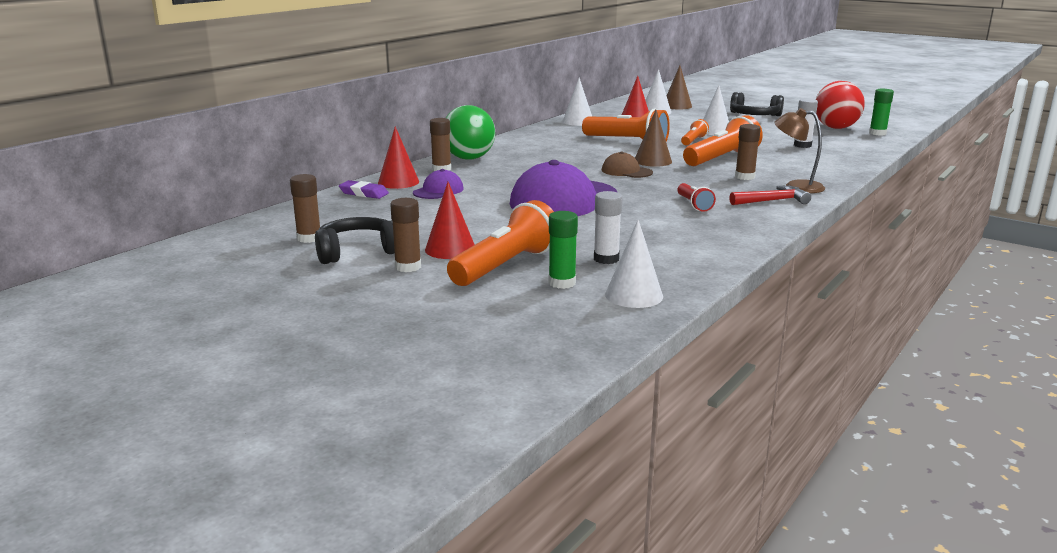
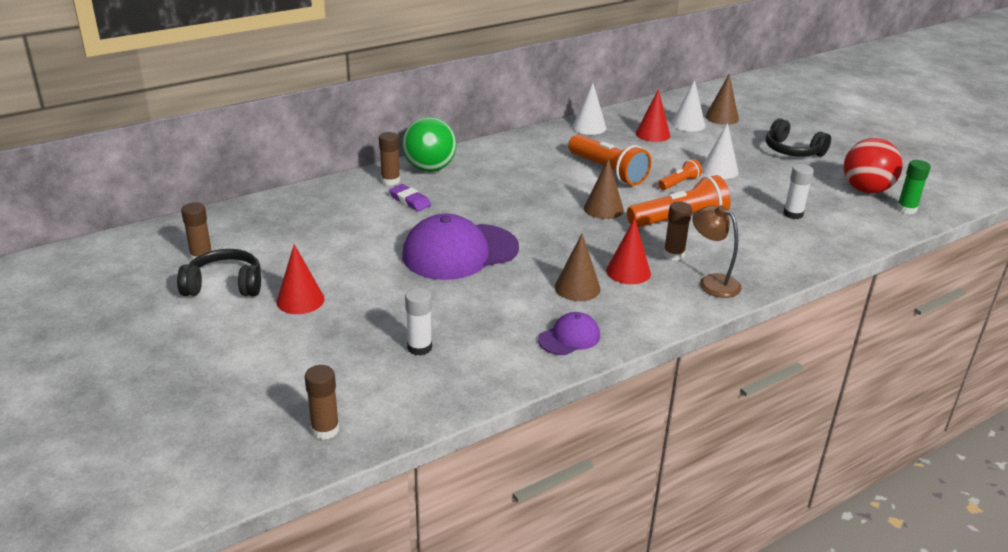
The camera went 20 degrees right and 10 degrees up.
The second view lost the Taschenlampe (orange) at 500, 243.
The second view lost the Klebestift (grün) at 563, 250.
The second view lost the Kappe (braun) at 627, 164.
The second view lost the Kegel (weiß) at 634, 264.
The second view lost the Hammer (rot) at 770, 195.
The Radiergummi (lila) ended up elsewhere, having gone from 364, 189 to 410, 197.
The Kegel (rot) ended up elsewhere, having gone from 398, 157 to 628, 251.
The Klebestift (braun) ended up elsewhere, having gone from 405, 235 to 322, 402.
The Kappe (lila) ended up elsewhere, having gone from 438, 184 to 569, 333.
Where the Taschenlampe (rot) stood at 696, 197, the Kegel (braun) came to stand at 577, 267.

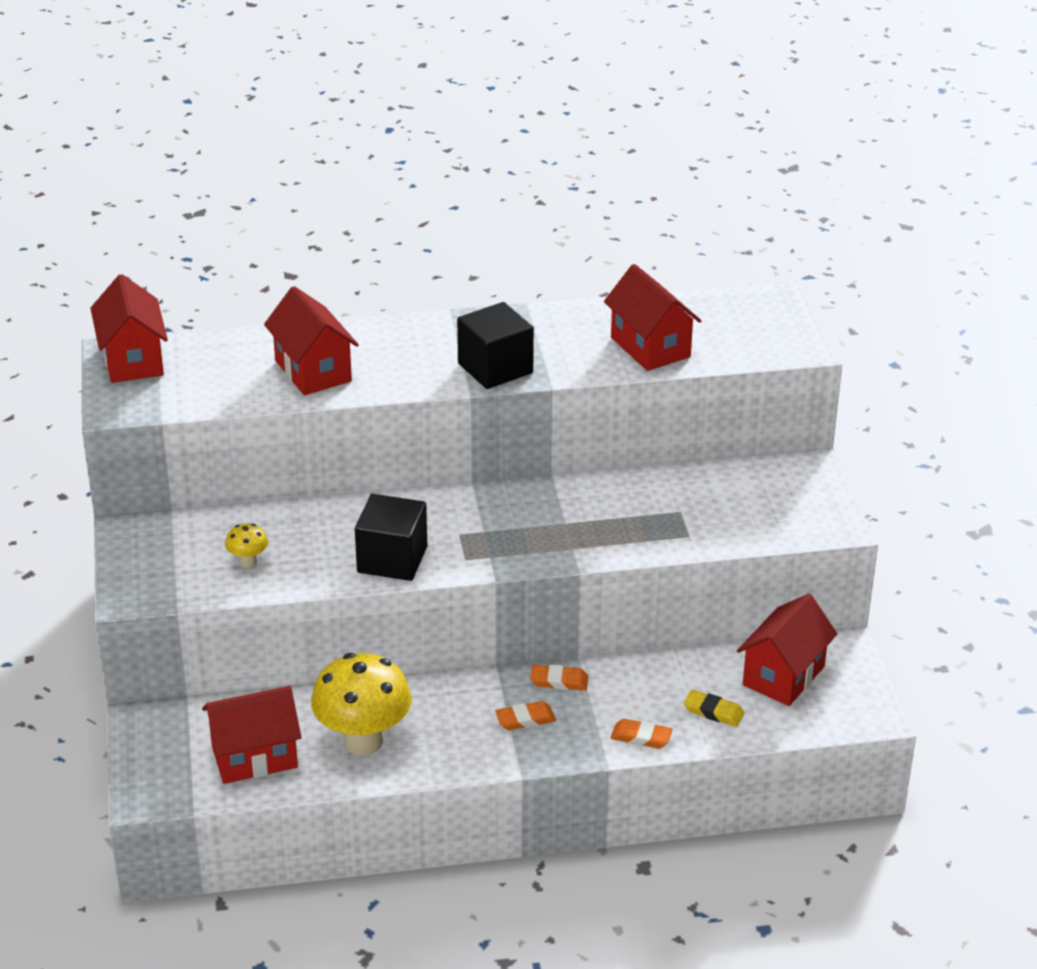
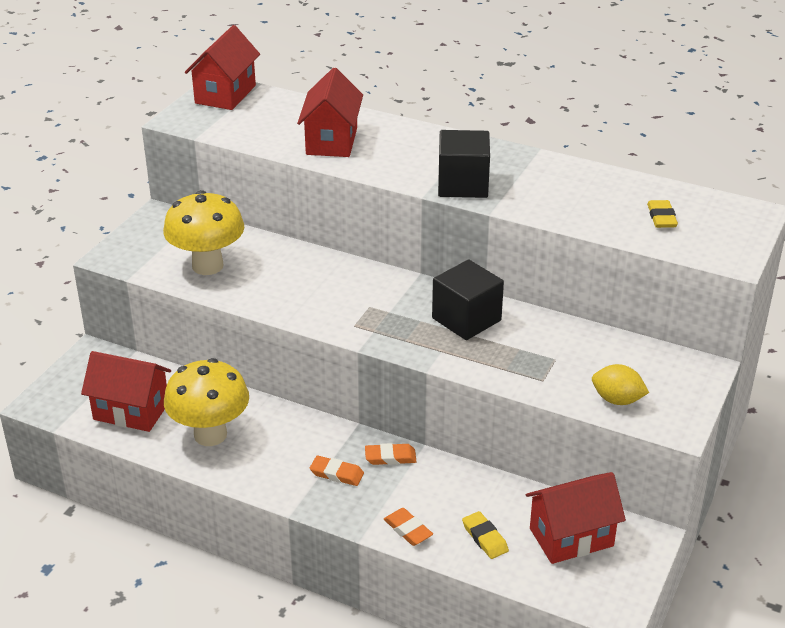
The camera went 35 degrees right and 0 degrees up.
The second view lost the Haus (rot) at 652, 317.
The second view gained the Zitrone (gelb) at 620, 384.
The second view gained the Radiergummi (gelb) at 662, 214.
The Kubus (schwarz) ended up elsewhere, having gone from 391, 537 to 468, 299.
The Radiergummi (orange) at 559, 677 ended up facing another way, 45 degrees counterclockwise from before.
The size of the Pilz (gelb) at 246, 545 changed by a factor of 2.26.

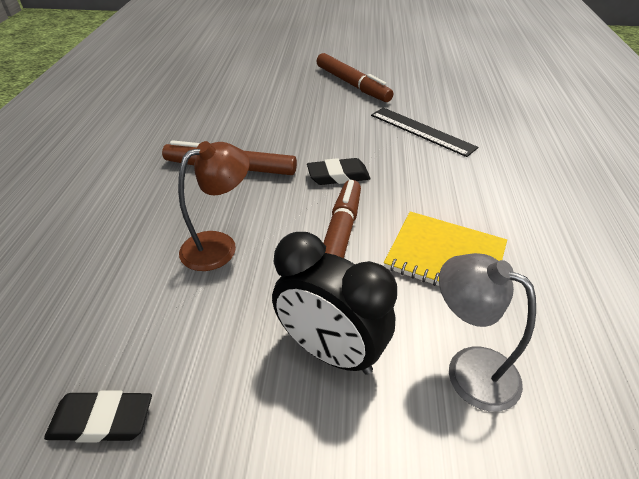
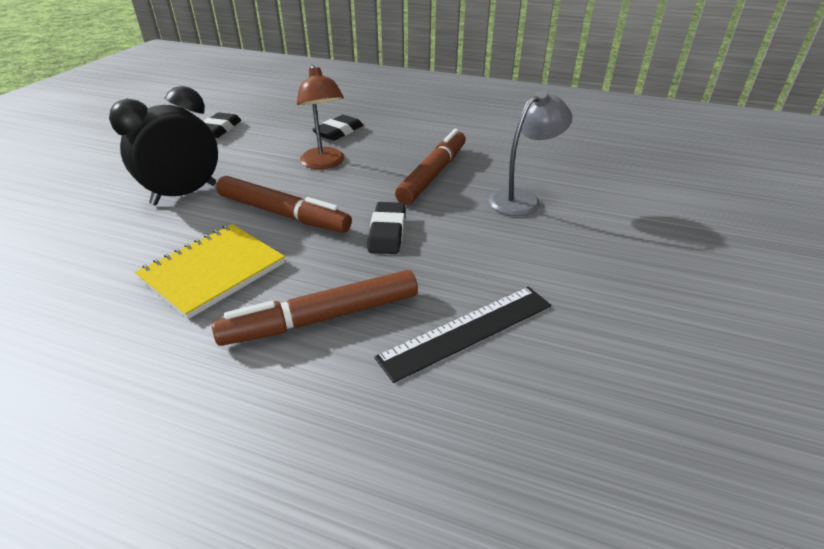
The camera went 105 degrees right and 5 degrees down.
The second view gained the Radiergummi (schwarz) at 337, 128.
The Filzstift (braun) ended up elsewhere, having gone from 355, 77 to 315, 308.
The Lampe (grau) ended up elsewhere, having gone from 487, 332 to 530, 153.

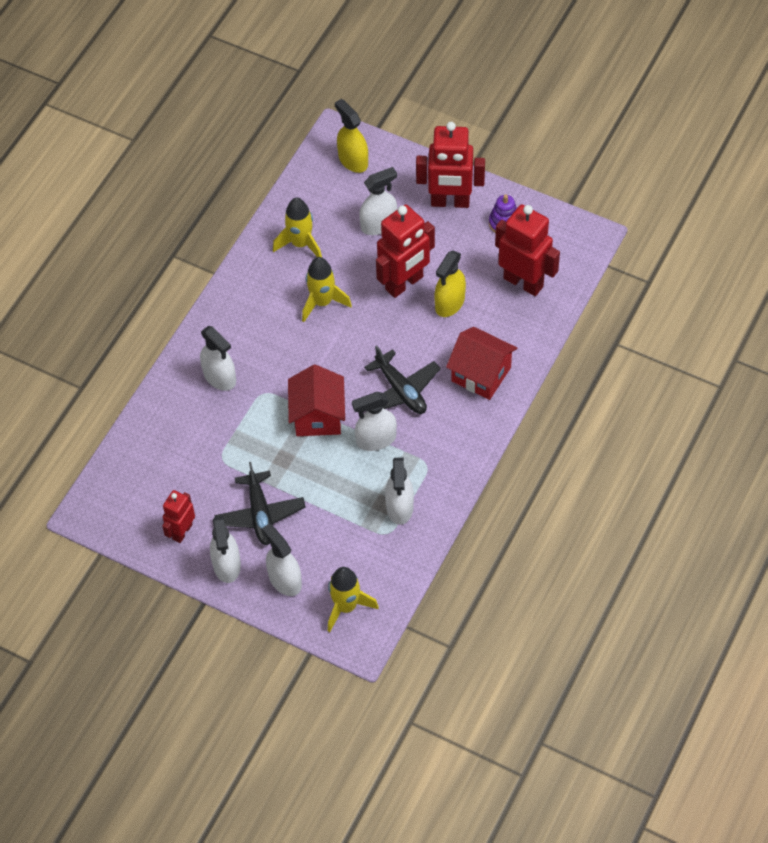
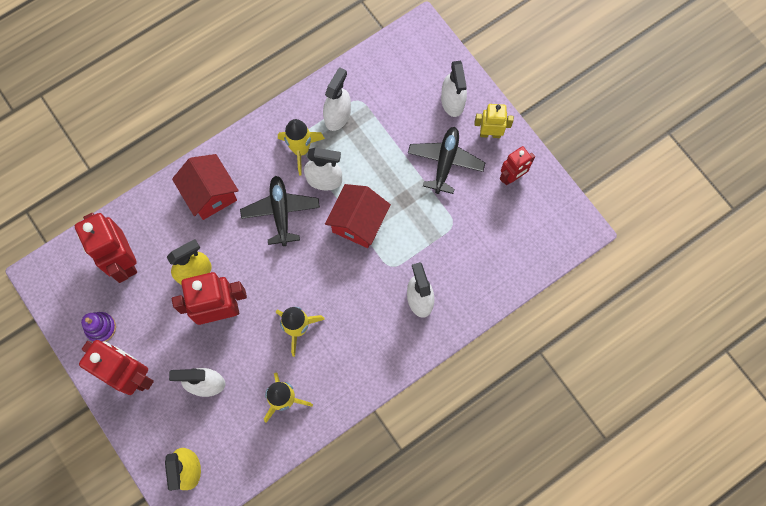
The camera went 155 degrees left and 15 degrees up.
The Rakete (gelb) ended up elsewhere, having gone from 353, 599 to 301, 147.
Where the Sprühflasche (weiß) stood at 225, 549, the Roboter (gelb) came to stand at 494, 121.

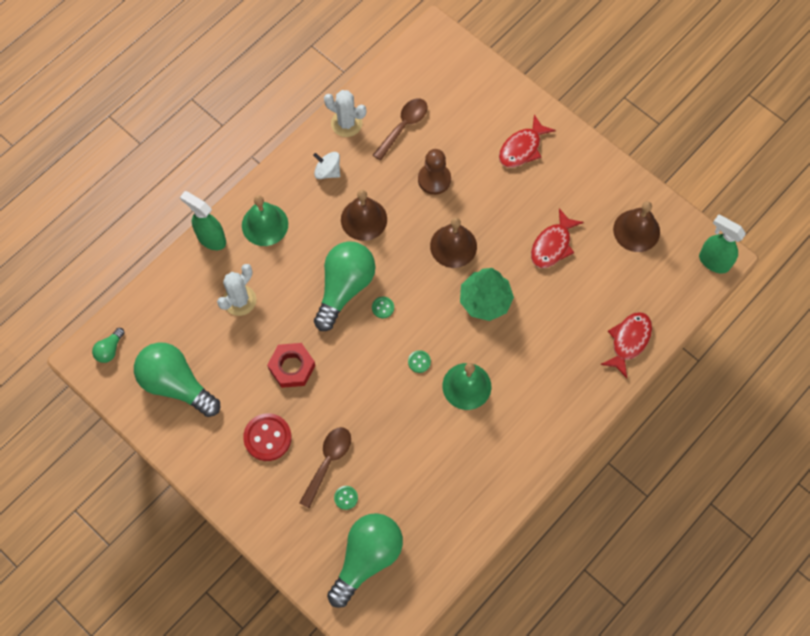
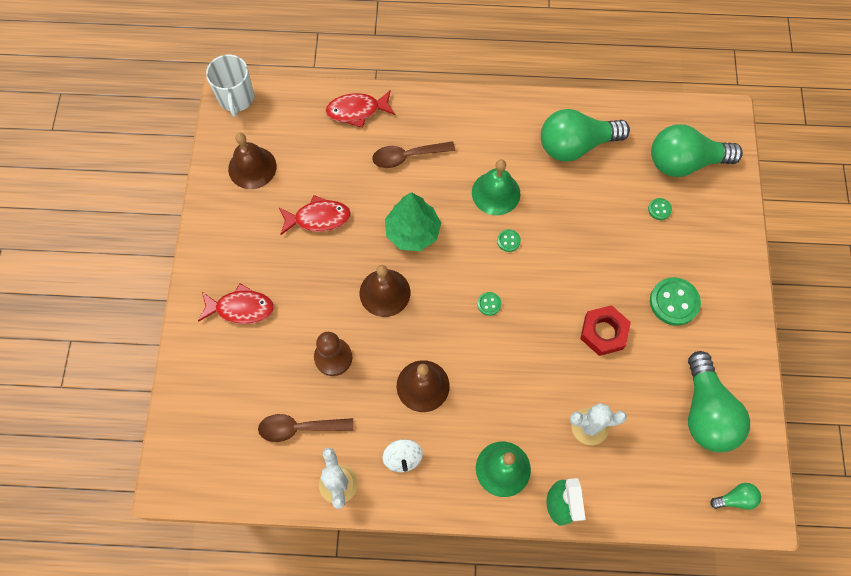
The camera went 130 degrees left and 0 degrees up.
The Löffel (braun) ended up elsewhere, having gone from 325, 467 to 413, 154.
The Glühbirne (grün) ended up elsewhere, having gone from 345, 286 to 585, 135.
Where the Sprühflasche (grün) stood at 722, 244, the Tasse (weiß) came to stand at 230, 85.
What was the Knopf (rot) at 267, 437 turned into the Knopf (grün) at 675, 301.

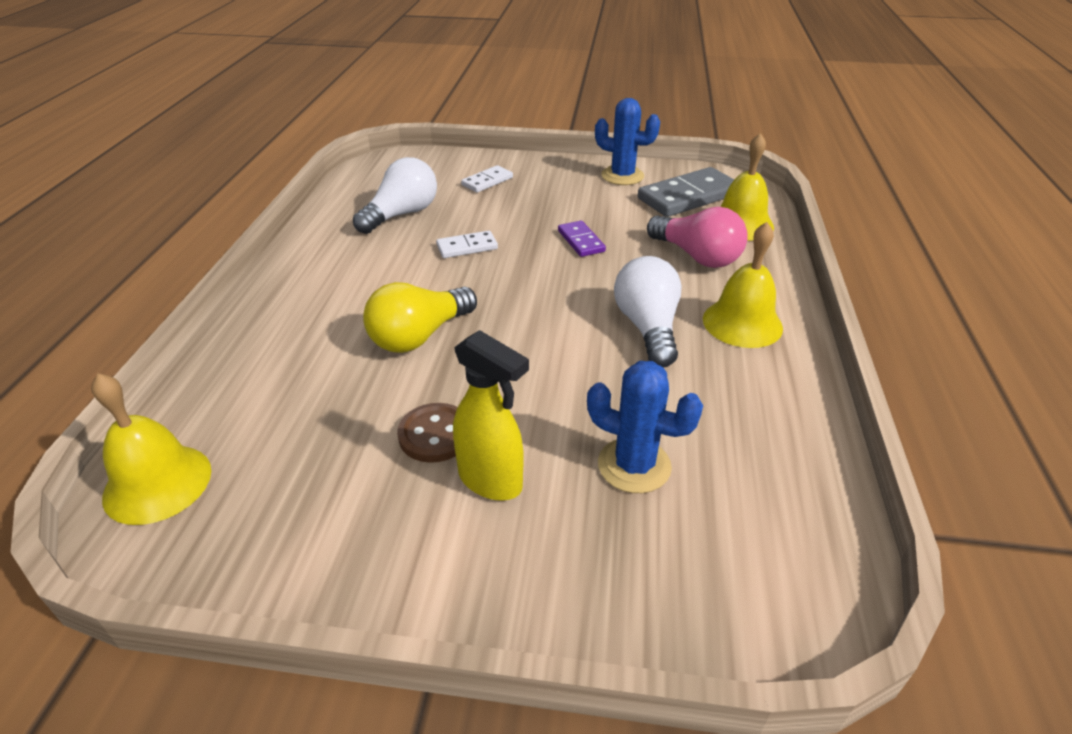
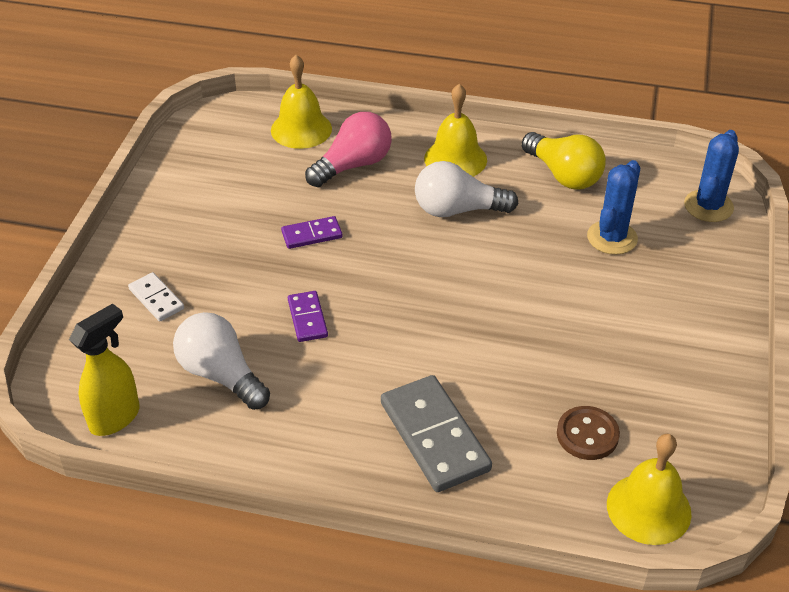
The camera went 85 degrees left and 5 degrees up.
The Glühbirne (gelb) ended up elsewhere, having gone from 420, 317 to 564, 160.
The Knopf (braun) ended up elsewhere, having gone from 427, 433 to 588, 433.
The Sprühflasche (gelb) ended up elsewhere, having gone from 491, 415 to 104, 369.
The Kaktus (blau) ended up elsewhere, having gone from 627, 141 to 711, 176.
The Dominostein (grau) ended up elsewhere, having gone from 686, 192 to 436, 433.
What was the Dominostein (weiß) at 467, 244 turned into the Dominostein (lila) at 308, 316.

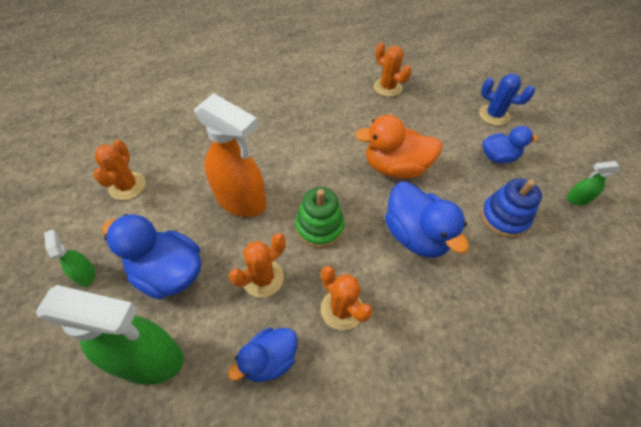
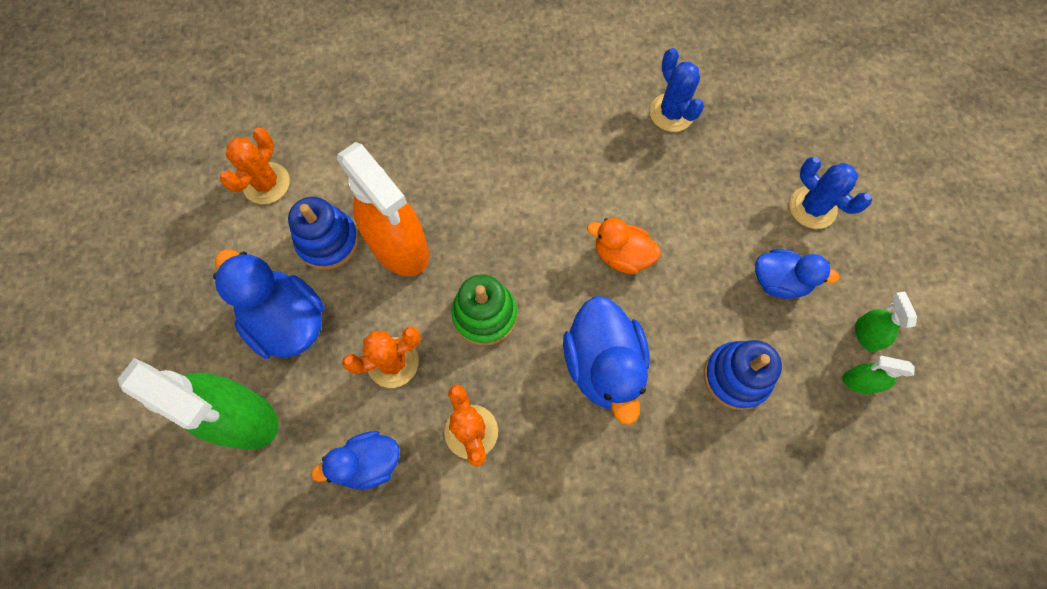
The camera went 20 degrees right and 15 degrees up.
The second view gained the Stapelspielzeug (blau) at 323, 233.
The Sprühflasche (grün) ended up elsewhere, having gone from 70, 258 to 886, 322.
What was the Kaktus (orange) at 393, 69 turned into the Kaktus (blau) at 676, 90.
The size of the Ente (orange) at 398, 147 changed by a factor of 0.63.

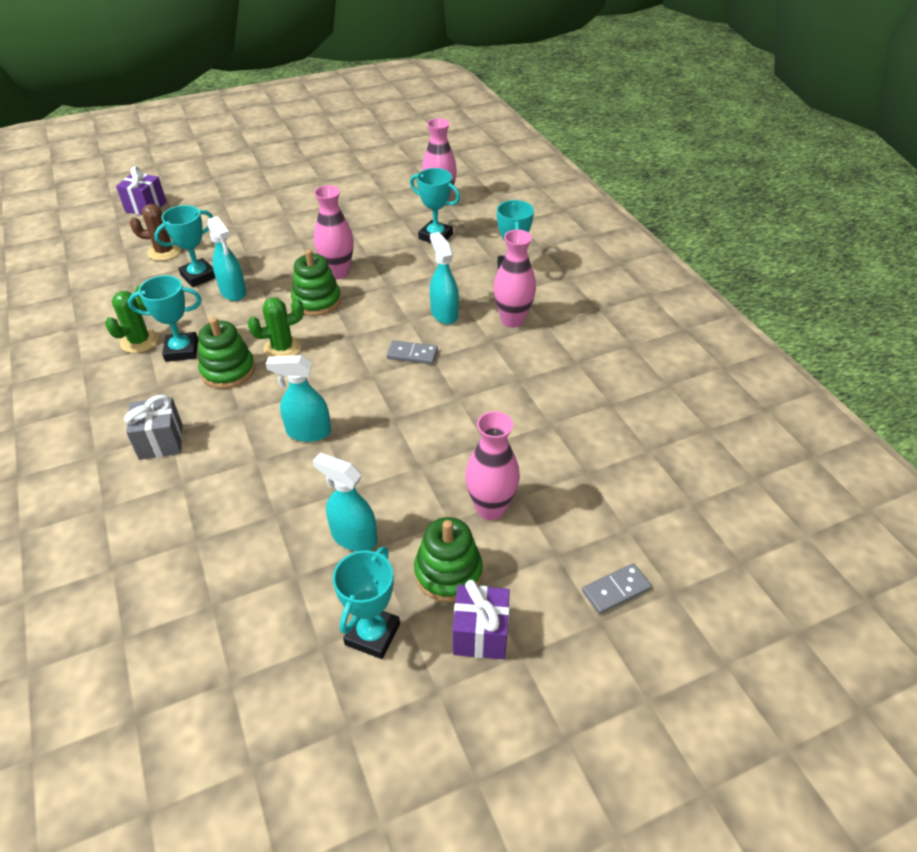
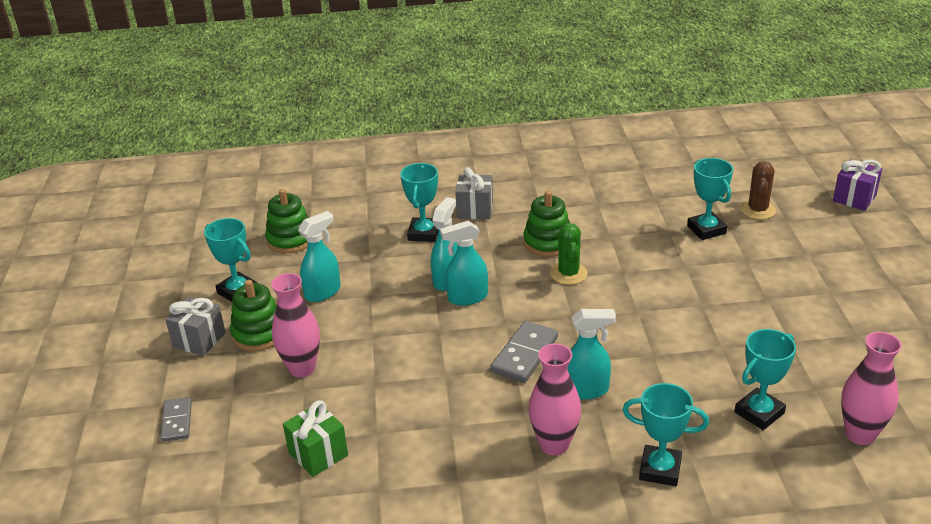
The camera went 110 degrees right and 10 degrees down.
The second view lost the Kaktus (grün) at 132, 319.
The second view lost the Vase (rosa) at 334, 232.
The second view gained the Geschenk (grün) at 315, 438.
The Pokal (türkis) ended up elsewhere, having gone from 164, 318 to 419, 202.
The Sprühflasche (türkis) ended up elsewhere, having gone from 226, 258 to 464, 263.
The Stapelspielzeug (grün) ended up elsewhere, having gone from 316, 282 to 287, 221.
What was the Geschenk (lila) at 481, 619 turned into the Geschenk (grau) at 195, 326.
The size of the Dominostein (grau) at 412, 352 changed by a factor of 1.51.

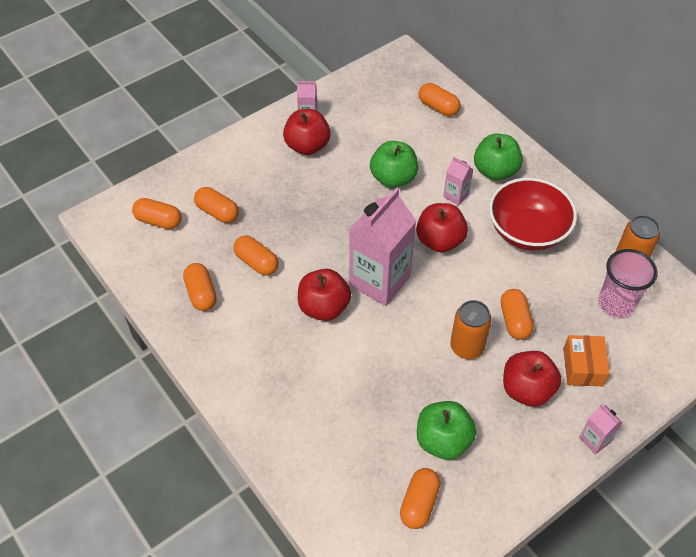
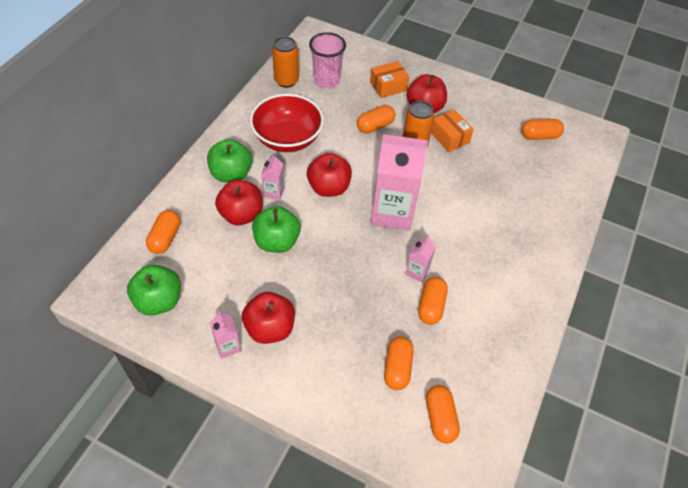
The camera went 120 degrees left and 0 degrees up.
The second view lost the Kapsel (orange) at 200, 287.
The second view gained the Schachtel (orange) at 452, 130.
The Apfel (rot) ended up elsewhere, having gone from 324, 295 to 239, 202.
The Apfel (grün) ended up elsewhere, having gone from 446, 430 to 154, 290.
The Getränkekarton (rosa) ended up elsewhere, having gone from 601, 429 to 420, 258.

